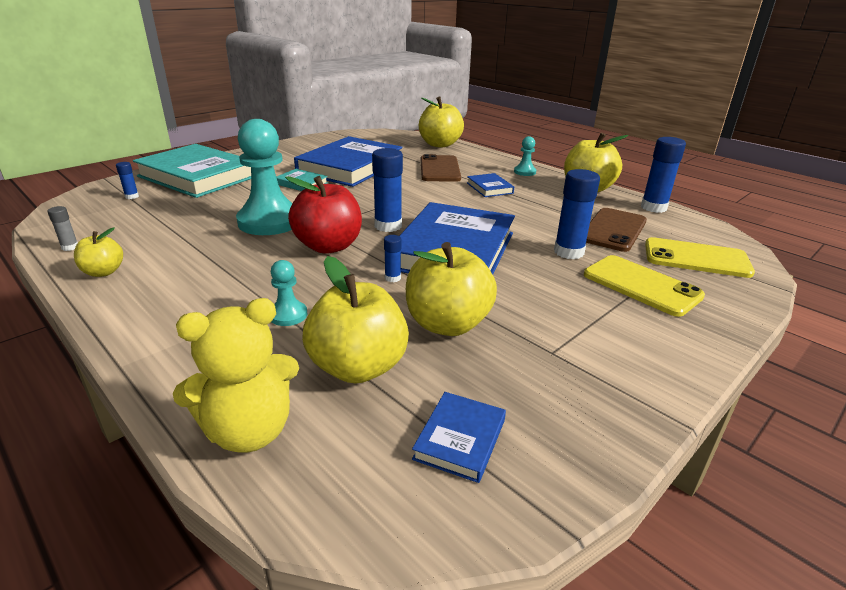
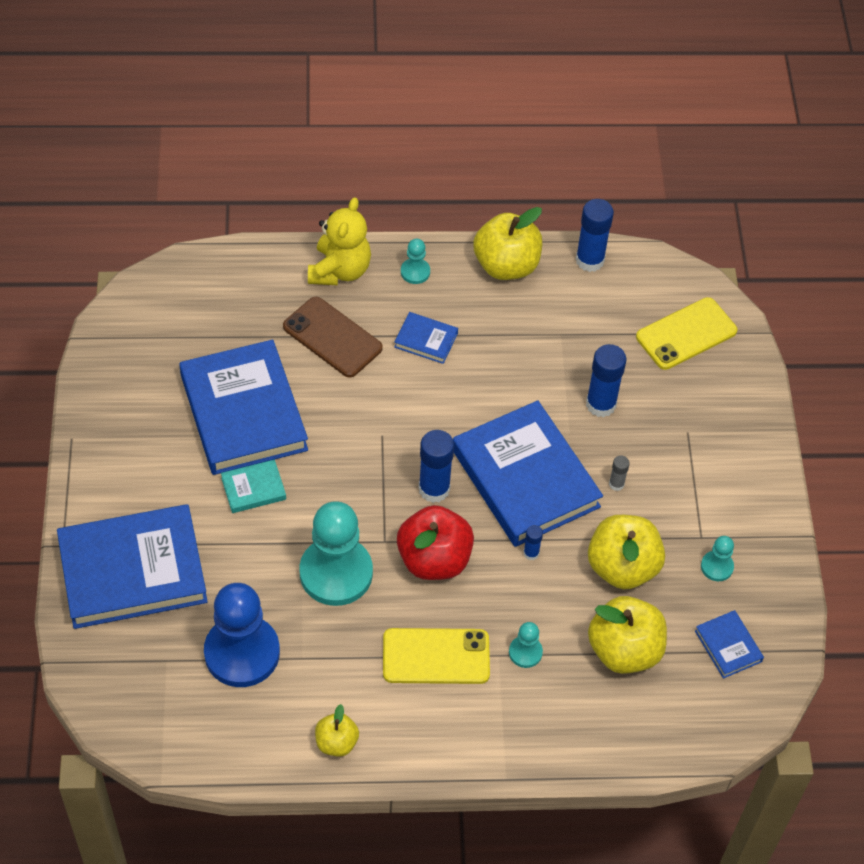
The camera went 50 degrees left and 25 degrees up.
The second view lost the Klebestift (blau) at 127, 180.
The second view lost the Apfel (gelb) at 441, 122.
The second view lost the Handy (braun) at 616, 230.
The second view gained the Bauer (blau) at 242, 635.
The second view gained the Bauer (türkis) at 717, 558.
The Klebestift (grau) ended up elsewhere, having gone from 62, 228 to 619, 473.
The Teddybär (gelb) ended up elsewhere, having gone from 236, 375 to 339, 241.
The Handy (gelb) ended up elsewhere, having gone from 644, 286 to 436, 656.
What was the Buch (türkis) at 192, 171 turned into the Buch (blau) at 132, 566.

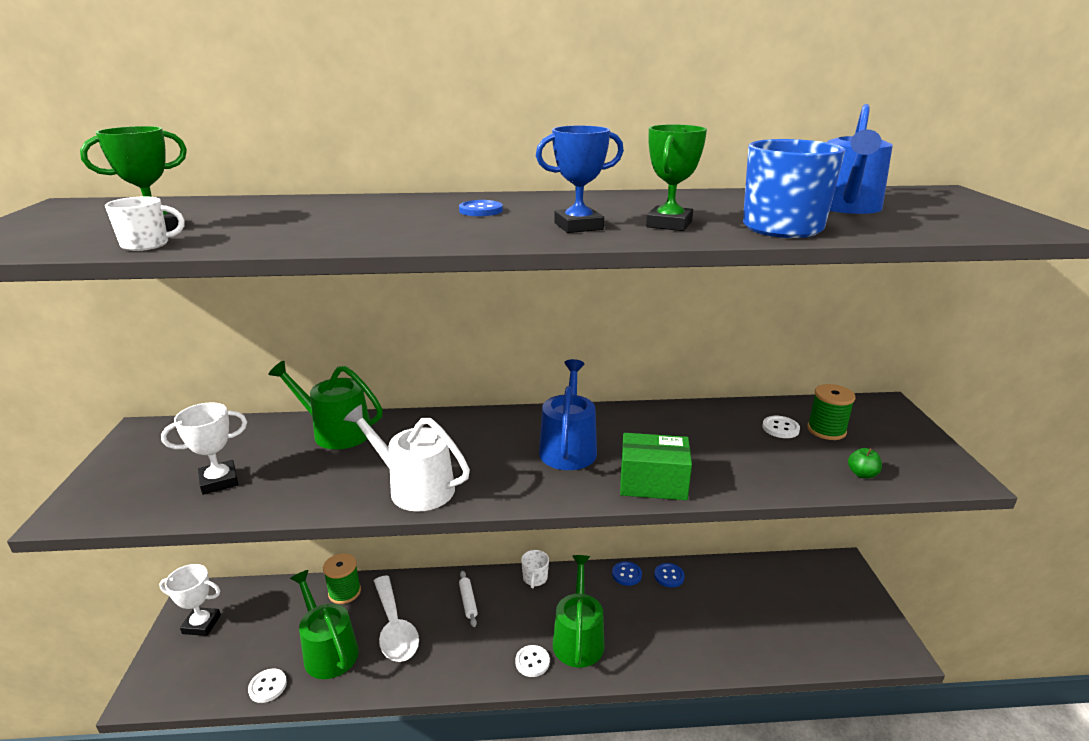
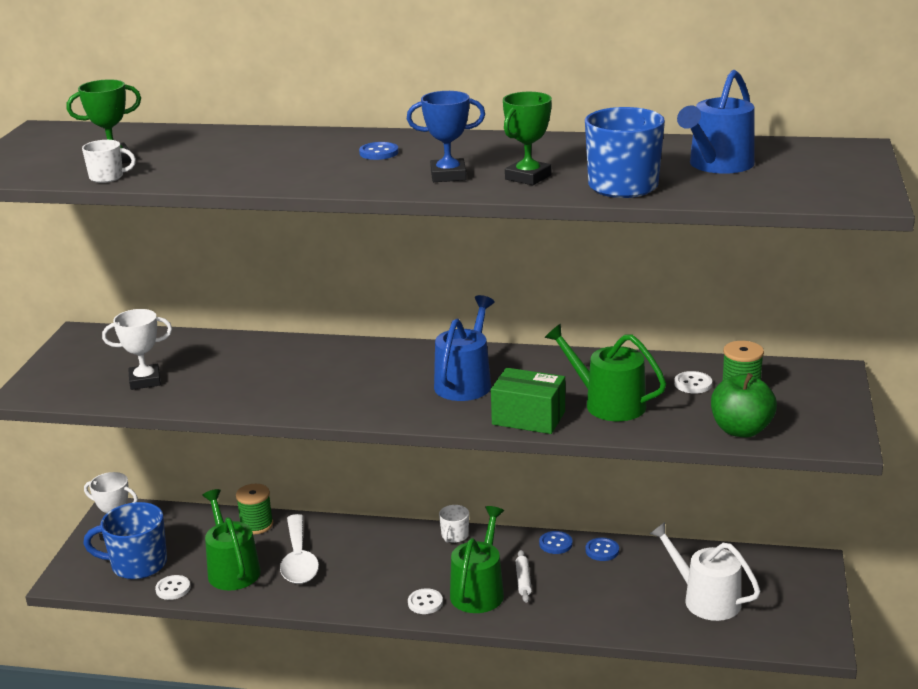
The camera went 15 degrees right and 0 degrees up.
The second view gained the Tasse (blau) at 125, 540.
The Gießkanne (grün) ended up elsewhere, having gone from 325, 405 to 605, 372.
The Gießkanne (weiß) ended up elsewhere, having gone from 407, 458 to 705, 571.
The Nudelholz (weiß) ended up elsewhere, having gone from 468, 599 to 524, 576.
The size of the Apfel (grün) at 865, 463 changed by a factor of 2.07.

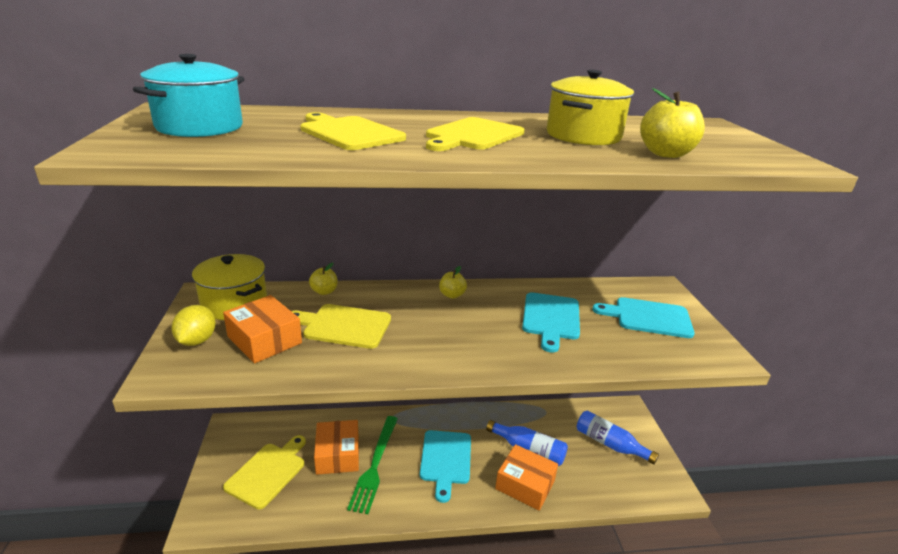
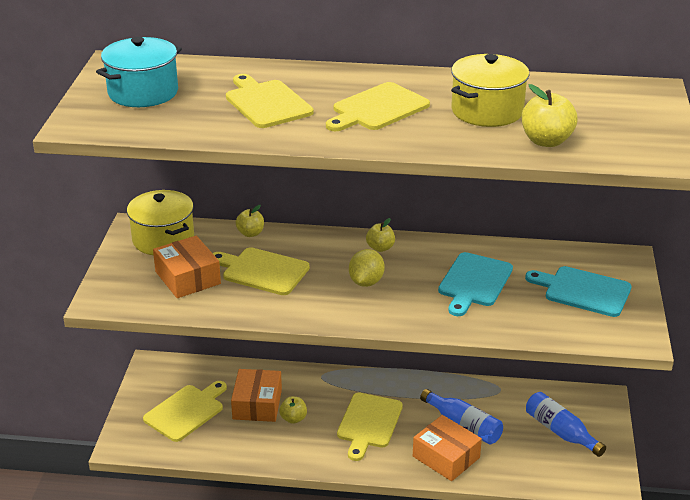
The camera went 15 degrees right and 5 degrees up.
The Zitrone (gelb) ended up elsewhere, having gone from 193, 325 to 367, 268.
Where the Gabel (grün) stood at 372, 465, the Apfel (gelb) came to stand at 293, 410.
What was the Schneidebrett (türkis) at 445, 466 turned into the Schneidebrett (gelb) at 370, 427.

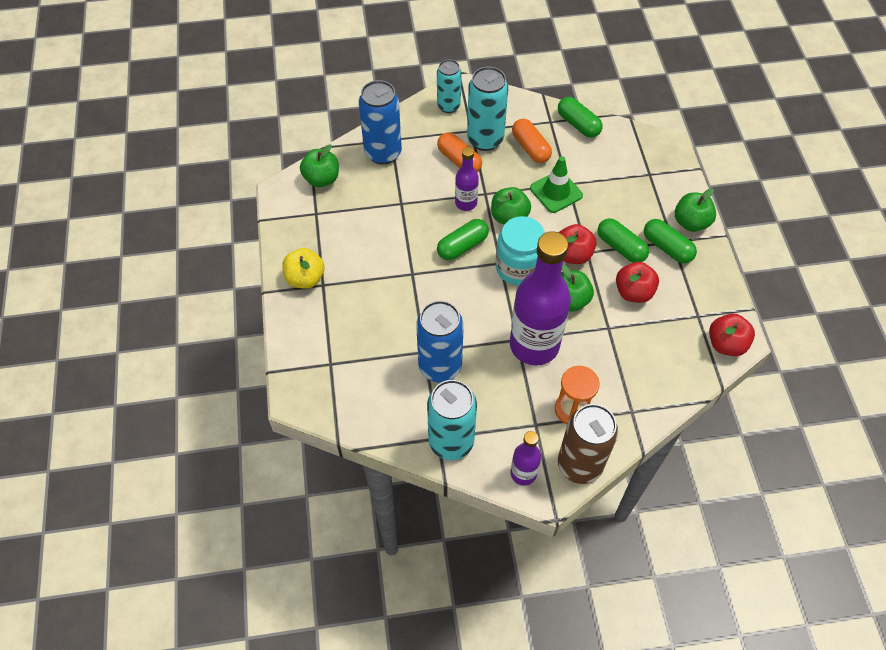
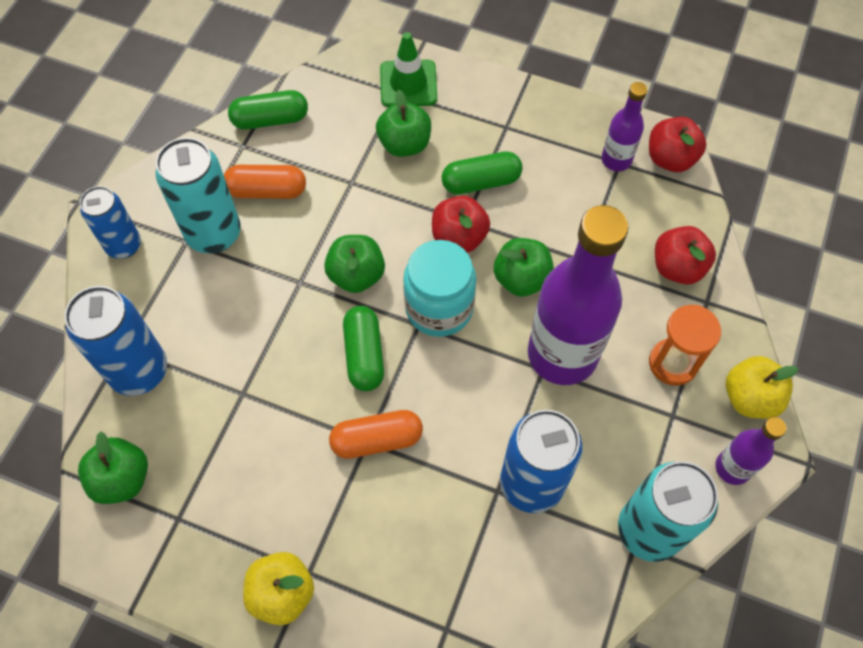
The camera went 60 degrees left and 5 degrees up.
The second view lost the Kapsel (grün) at 670, 241.
The Kapsel (orange) ended up elsewhere, having gone from 459, 152 to 376, 434.
The Flasche (lila) ended up elsewhere, having gone from 467, 179 to 624, 126.
The Leitkegel (grün) ended up elsewhere, having gone from 556, 184 to 408, 69.
The Apfel (rot) ended up elsewhere, having gone from 637, 282 to 685, 255.
The Apfel (grün) ended up elsewhere, having gone from 695, 210 to 403, 123.
Where the Dose (braun) stood at 588, 444, the Apfel (gelb) came to stand at 762, 387.
What was the Dose (türkis) at 449, 86 turned into the Dose (blau) at 110, 222.

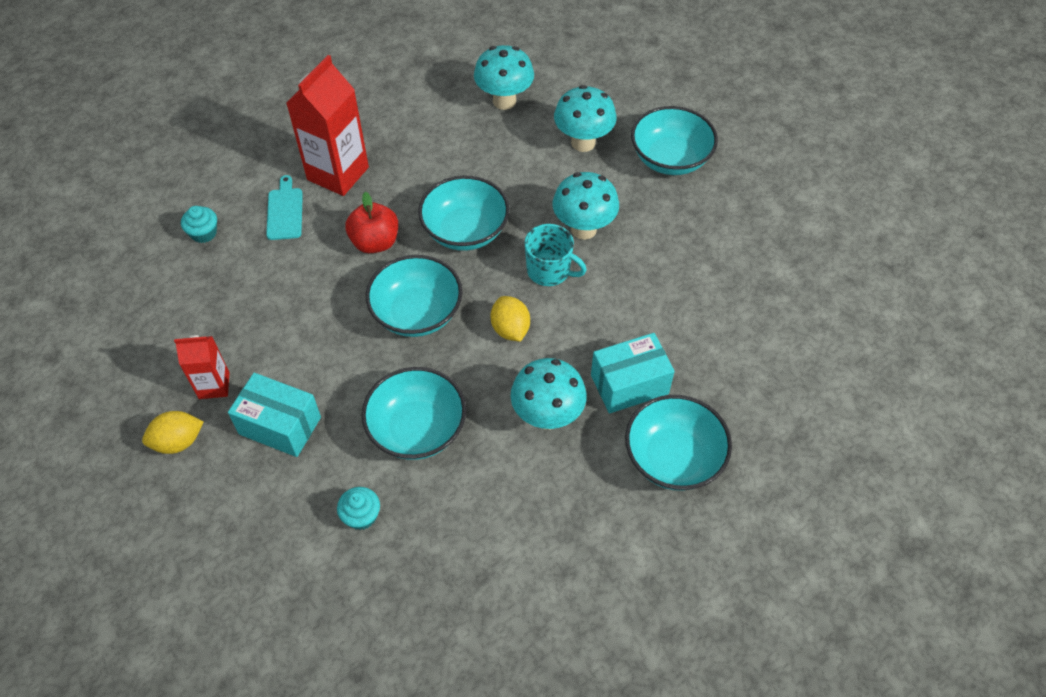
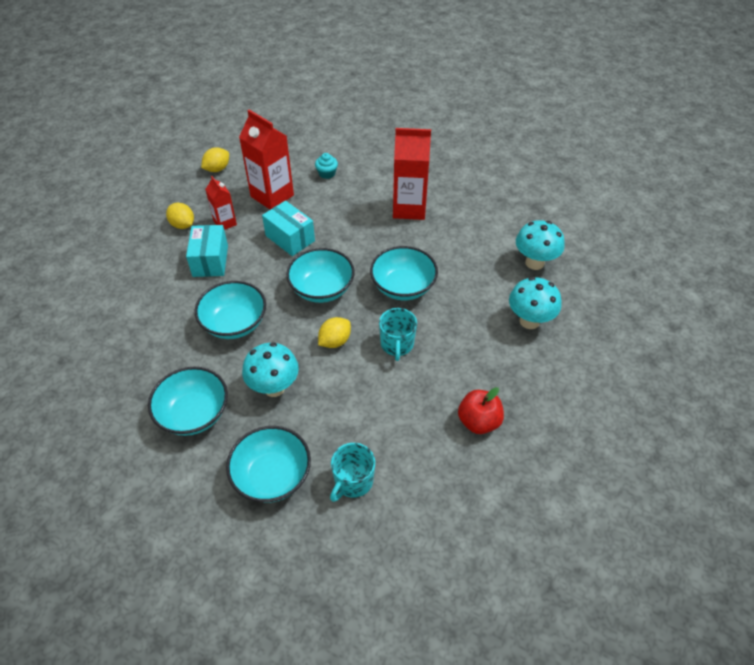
The camera went 65 degrees right and 5 degrees down.
The second view lost the Schneidebrett (türkis) at 284, 207.
The second view lost the Muffin (türkis) at 358, 508.
The second view lost the Pilz (türkis) at 586, 206.
The second view gained the Zitrone (gelb) at 215, 159.
The second view gained the Getränkekarton (rot) at 266, 160.
The second view gained the Tasse (türkis) at 352, 472.
The Apfel (rot) ended up elsewhere, having gone from 372, 222 to 481, 410.
The Schachtel (türkis) ended up elsewhere, having gone from 633, 373 to 288, 228.
The Schüssel (türkis) ended up elsewhere, having gone from 674, 140 to 188, 401.

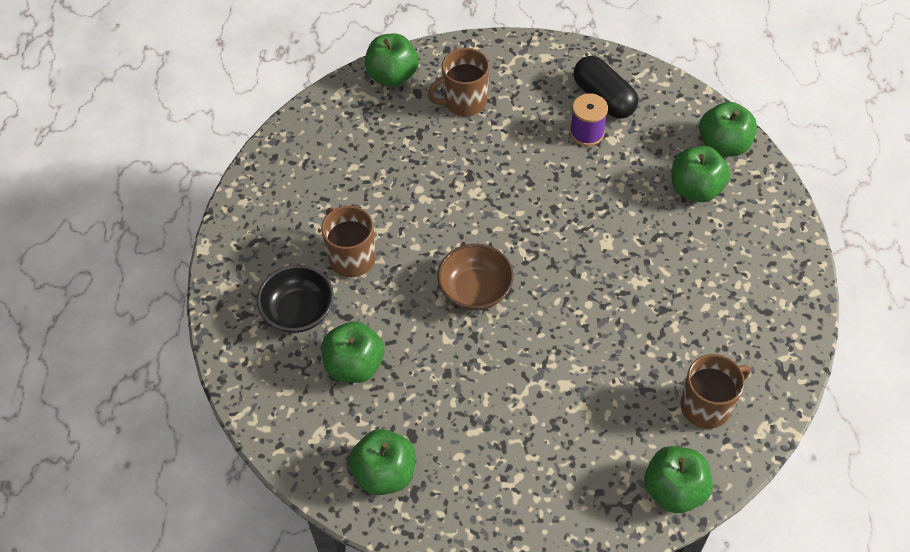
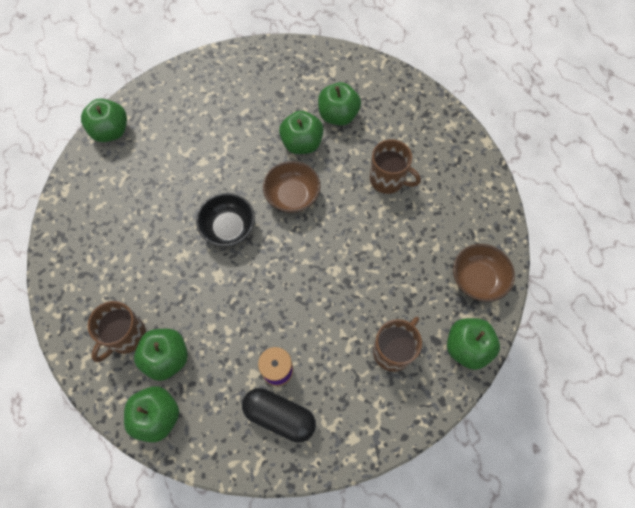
The camera went 150 degrees right and 10 degrees up.
The second view gained the Schüssel (braun) at 484, 273.
The Schüssel (schwarz) ended up elsewhere, having gone from 295, 299 to 225, 220.
The Apfel (grün) ended up elsewhere, having gone from 382, 462 to 301, 132.
The Tasse (braun) ended up elsewhere, having gone from 715, 391 to 117, 331.

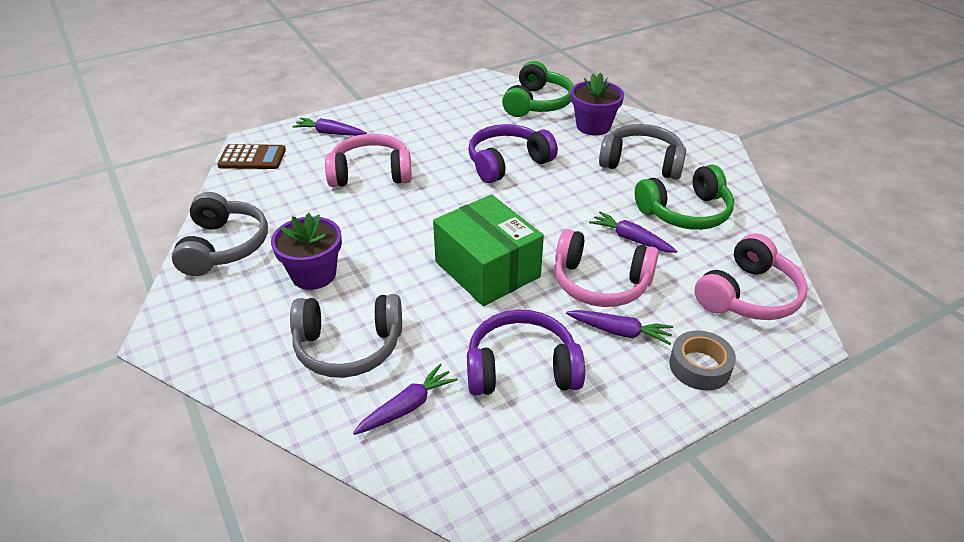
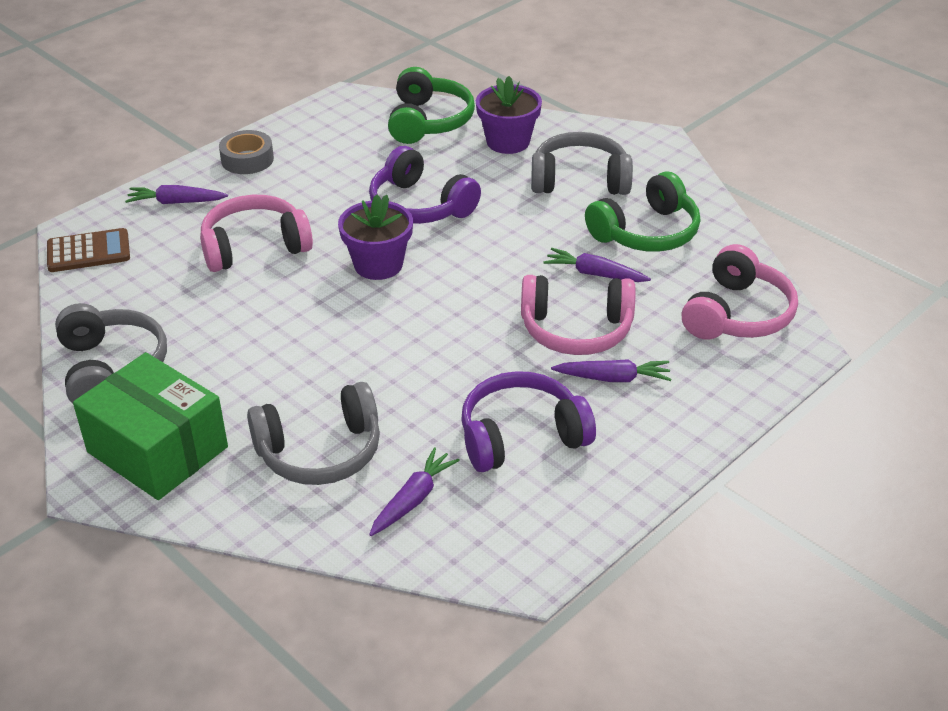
The camera went 15 degrees left and 0 degrees up.
The Blumentopf (lila) ended up elsewhere, having gone from 306, 251 to 375, 237.
The Schachtel (grün) ended up elsewhere, having gone from 488, 250 to 150, 426.
The Klebeband (grau) ended up elsewhere, having gone from 702, 360 to 246, 152.
The Kopfhörer (lila) at 513, 153 ended up facing another way, 90 degrees counterclockwise from before.

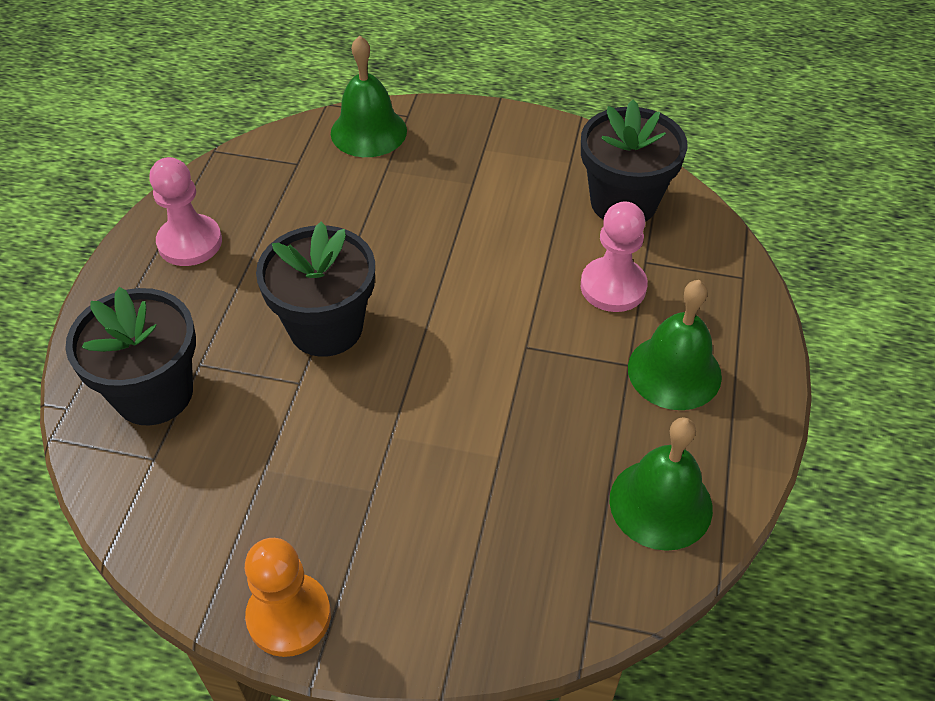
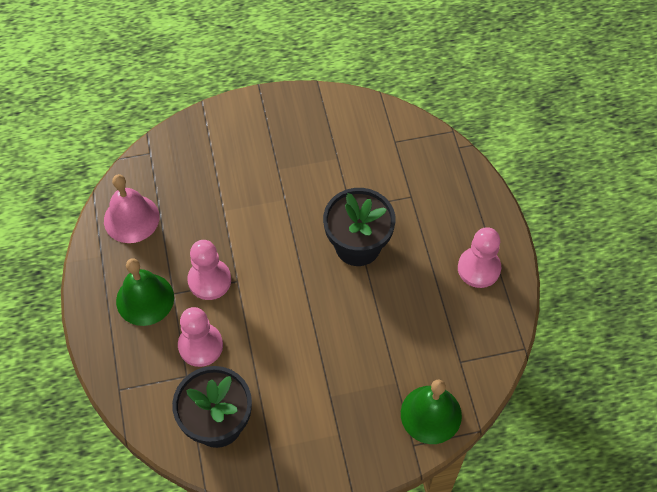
The camera went 155 degrees right and 10 degrees up.
The second view lost the Blumentopf (schwarz) at 130, 356.
The second view lost the Bauer (orange) at 288, 597.
The second view gained the Bauer (rosa) at 209, 270.
What was the Glocke (grün) at 661, 484 turned into the Glocke (rosa) at 131, 208.

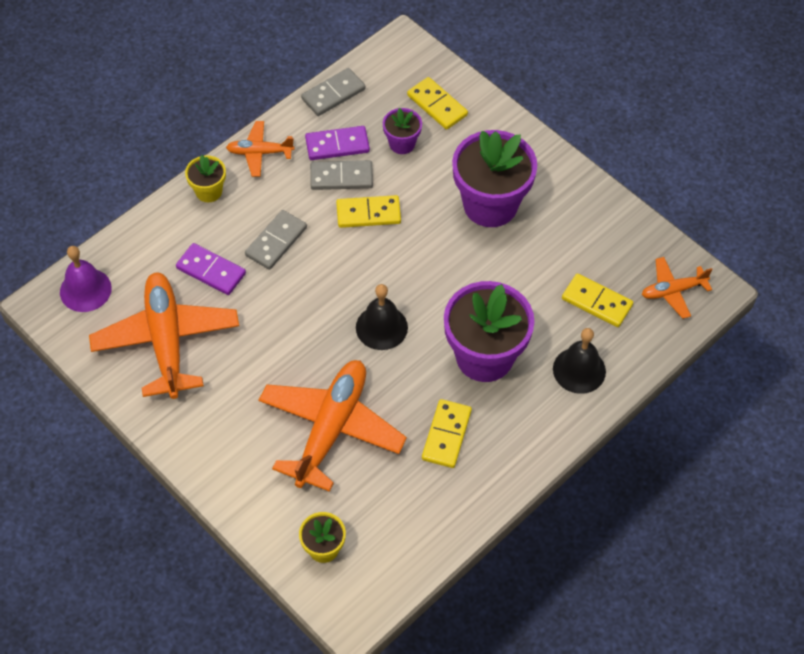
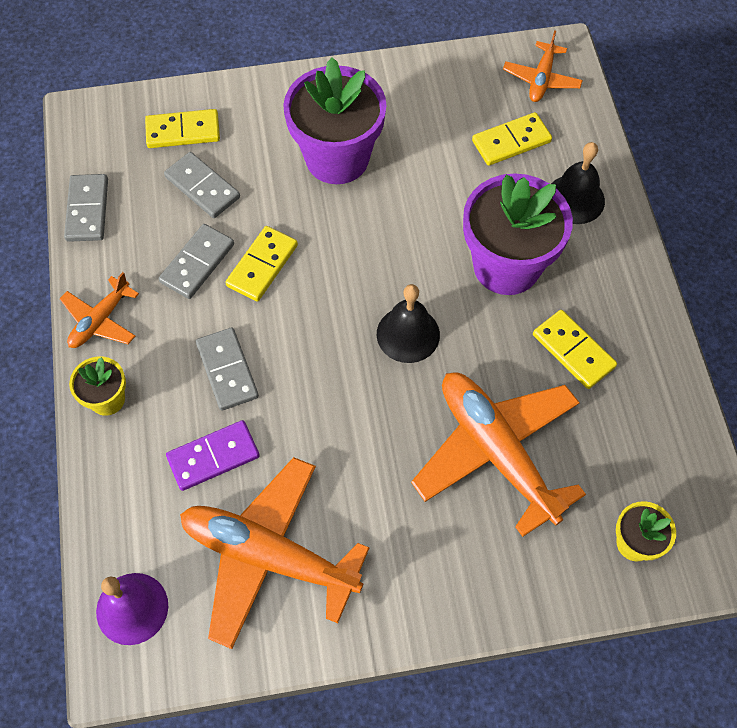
The camera went 55 degrees left and 5 degrees up.
The second view lost the Dominostein (lila) at 337, 143.
Where the Blumentopf (lila) stood at 402, 131, the Dominostein (grau) came to stand at 202, 185.

